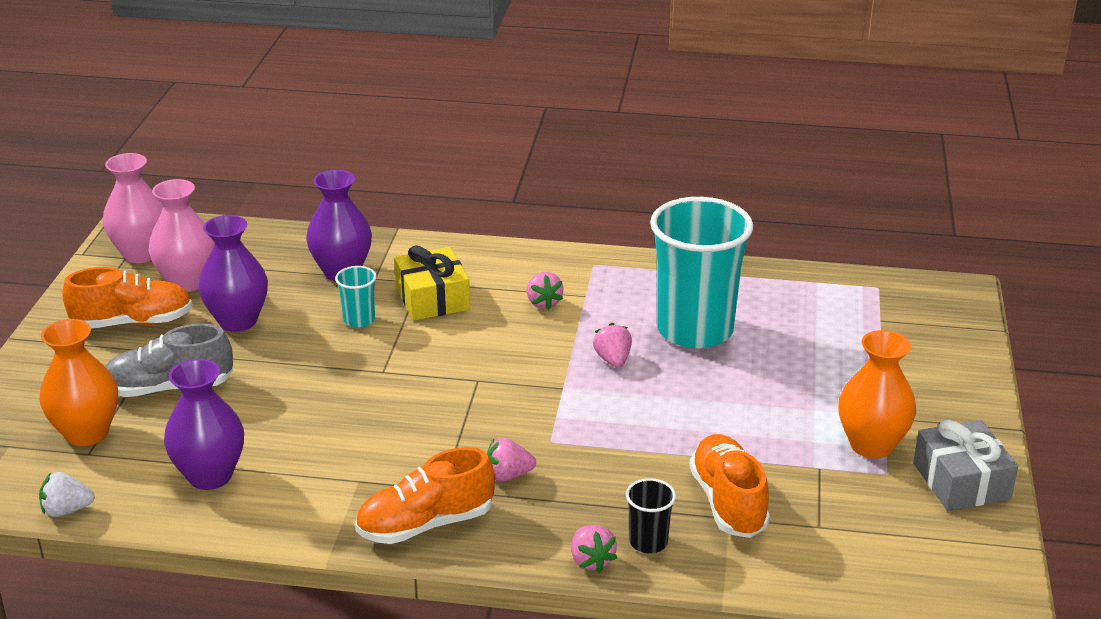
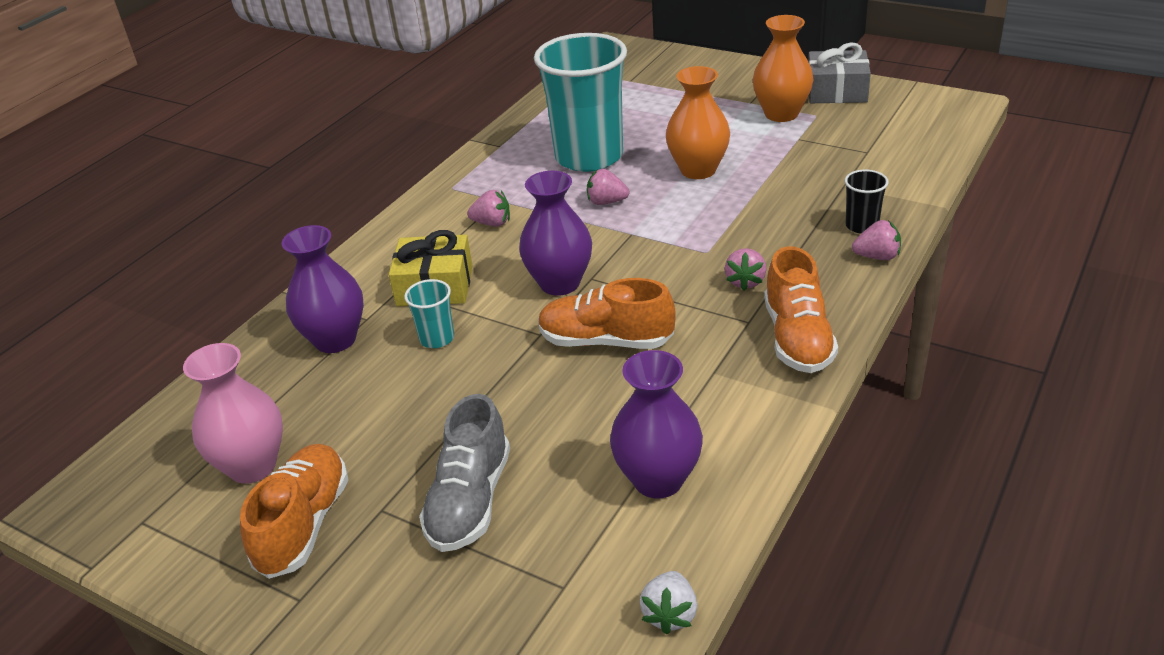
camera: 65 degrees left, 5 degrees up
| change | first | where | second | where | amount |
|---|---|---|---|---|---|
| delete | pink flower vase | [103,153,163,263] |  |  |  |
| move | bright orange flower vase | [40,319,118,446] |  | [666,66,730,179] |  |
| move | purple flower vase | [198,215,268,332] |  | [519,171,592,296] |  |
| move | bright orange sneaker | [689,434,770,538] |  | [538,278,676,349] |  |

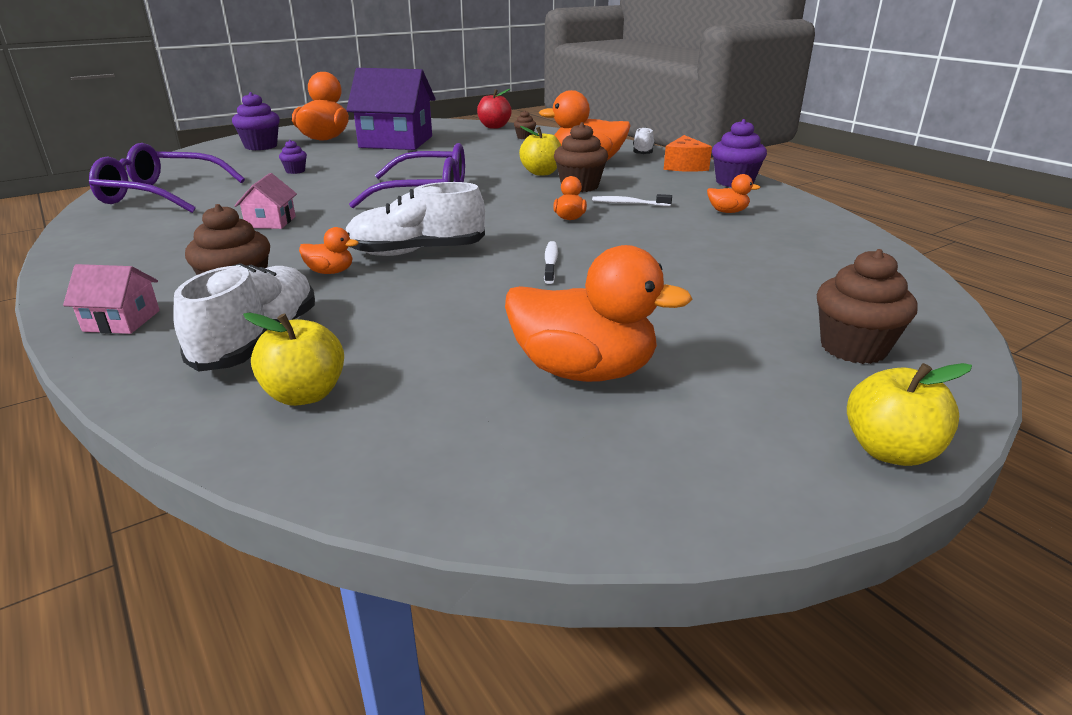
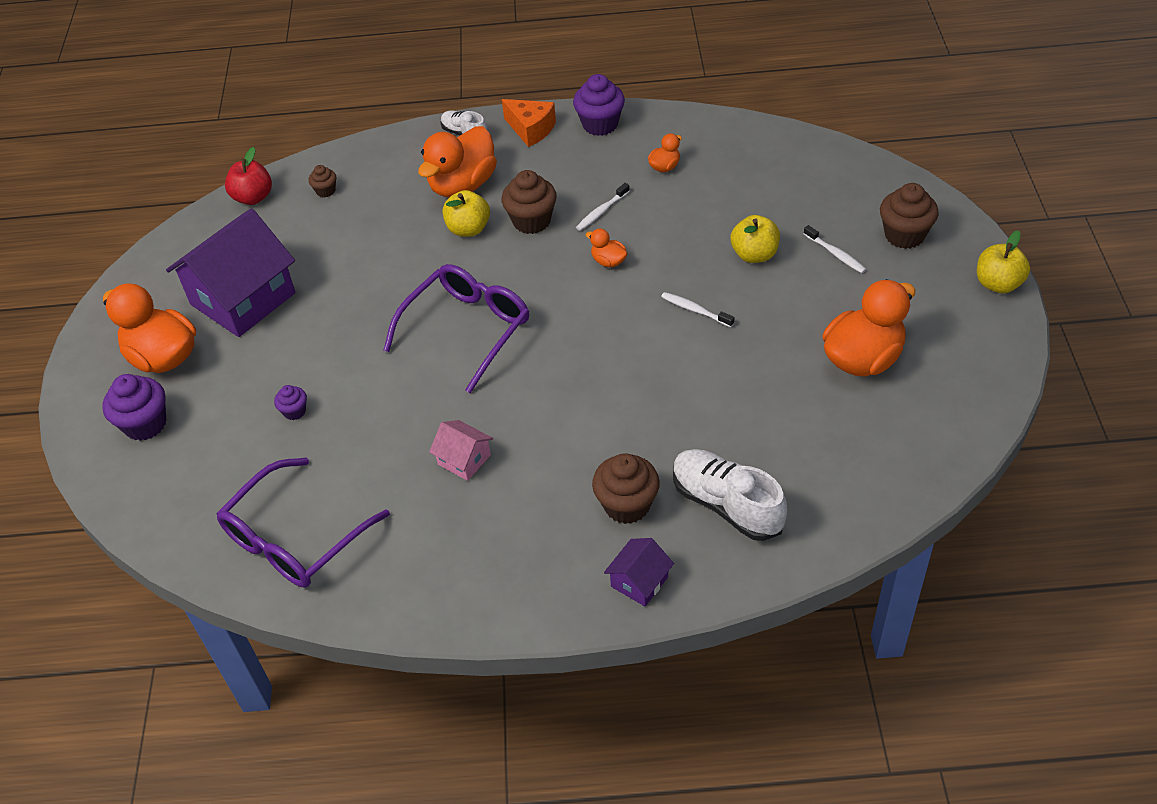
camera: 55 degrees left, 20 degrees up
| change | first | where | second | where | amount |
|---|---|---|---|---|---|
| delete | bright orange toy duck | [299,227,359,274] |  |  |  |
| delete | snow-white sneaker | [346,182,485,256] |  |  |  |
| insert |  |  | snow-white tooth brush | [804,225,866,273] |  |
| move | yellow toy apple | [243,313,344,406] |  | [730,215,780,263] |  |
| recolor | pink house | [63,264,160,334] | purple house | [604,538,674,606] |  |

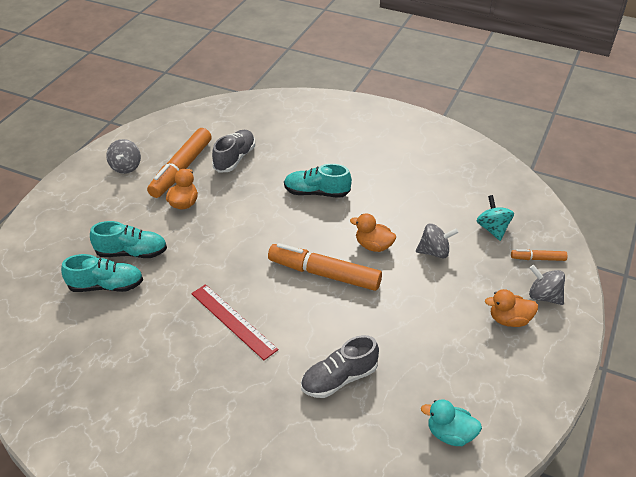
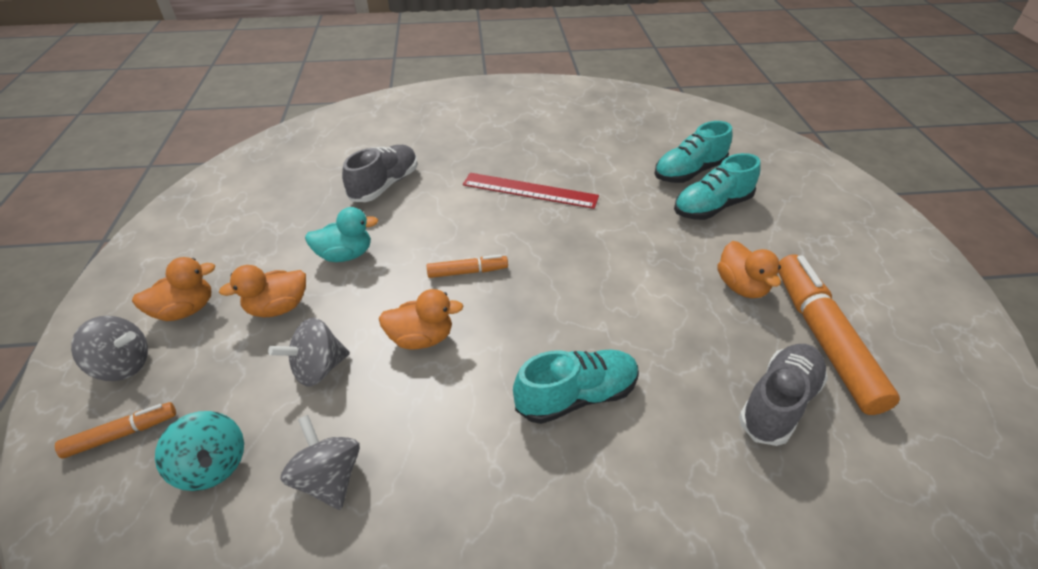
camera: 150 degrees right, 0 degrees up
| change | first | where | second | where | amount |
|---|---|---|---|---|---|
| insert |  |  | bright orange toy duck | [219,265,306,317] |  |
| move | grey spinning top | [106,139,141,174] |  | [280,415,360,510] |  |
| move | turquoise toy duck | [421,399,482,446] |  | [305,207,379,262] |  |
| rotate | grey sneaker | [212,130,255,173] |  | [739,344,828,446] | 135 degrees counterclockwise |
| resize | bright orange marker | [268,243,382,291] |  | [426,255,508,278] | x0.48 |

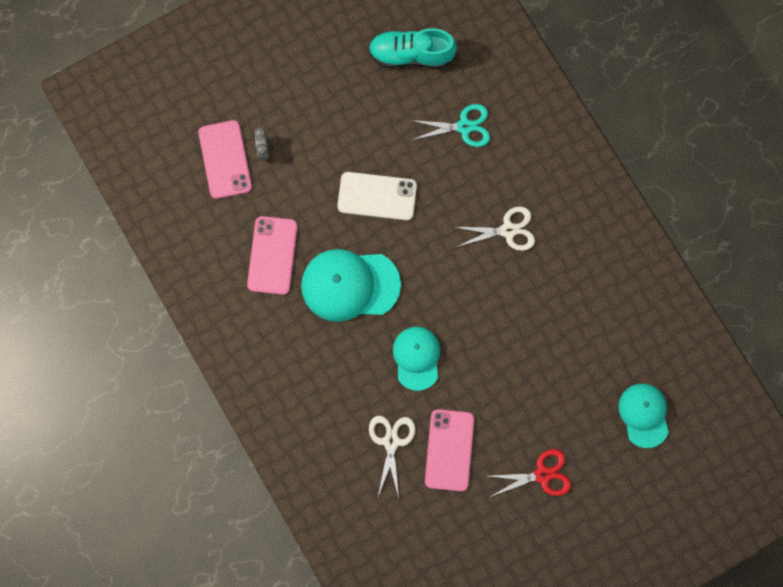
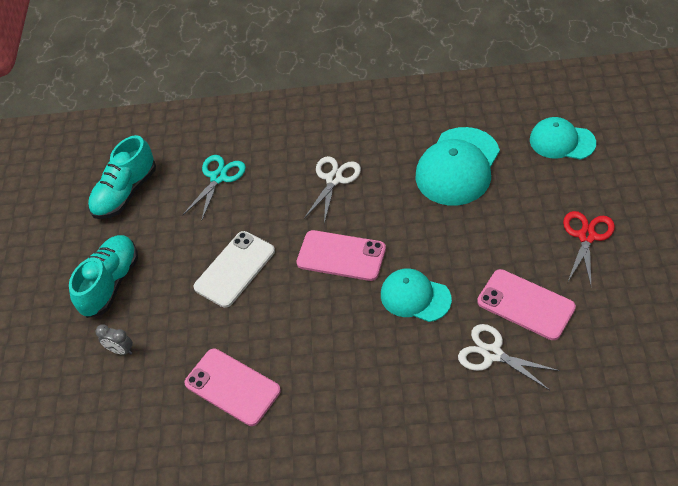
camera: 55 degrees left, 25 degrees down
| change | first | where | second | where | amount |
|---|---|---|---|---|---|
| insert |  |  | turquoise sneaker | [69,235,138,318] |  |
| move | pink smartphone | [198,120,252,199] |  | [296,230,386,281] |  |
| move | turquoise peaked cap | [301,249,401,322] |  | [416,127,500,205] |  |

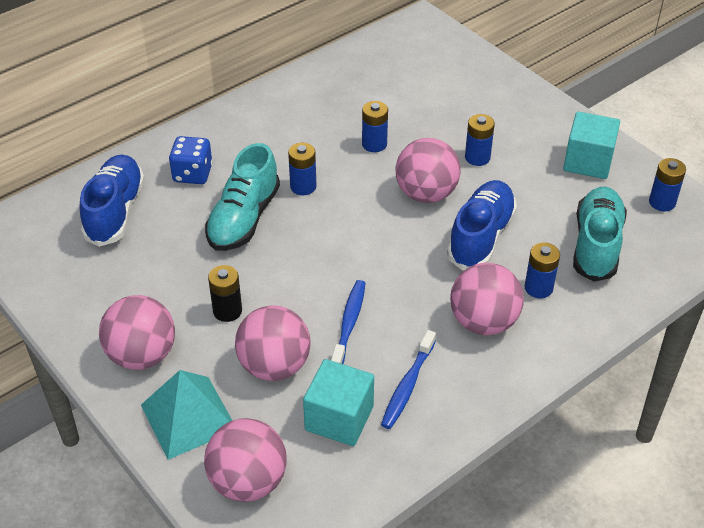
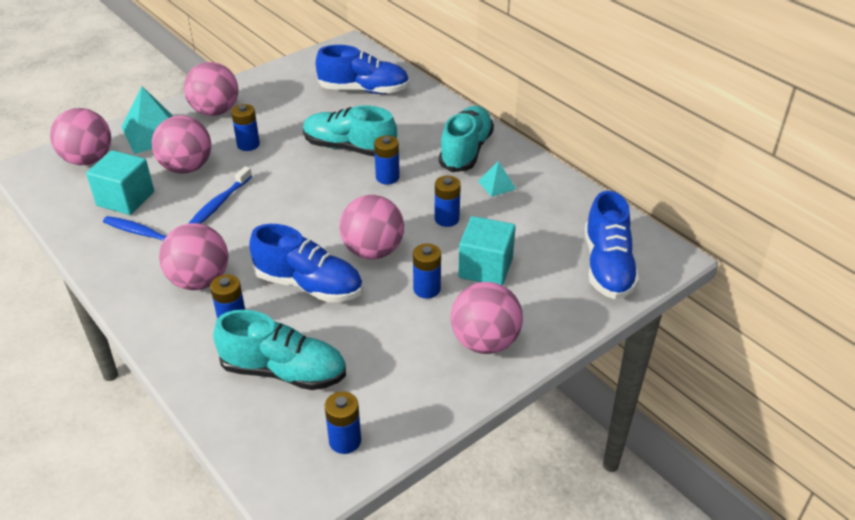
camera: 90 degrees right, 5 degrees down
| change | first | where | second | where | amount |
|---|---|---|---|---|---|
| delete | royal blue dice | [169,136,213,184] |  |  |  |
| insert |  |  | turquoise sneaker | [439,106,494,172] |  |
| insert |  |  | pink ball | [451,282,523,354] |  |
| insert |  |  | turquoise pyramid | [478,161,516,197] |  |
| insert |  |  | royal blue sneaker | [585,191,639,299] |  |
| move | turquoise cube | [563,112,620,179] |  | [458,216,516,286] |  |
| recolor | black battery | [208,265,242,322] | royal blue battery | [231,104,260,151] |  |
| rotate | royal blue tooth brush | [331,280,365,364] |  | [188,166,252,224] | 105 degrees clockwise |

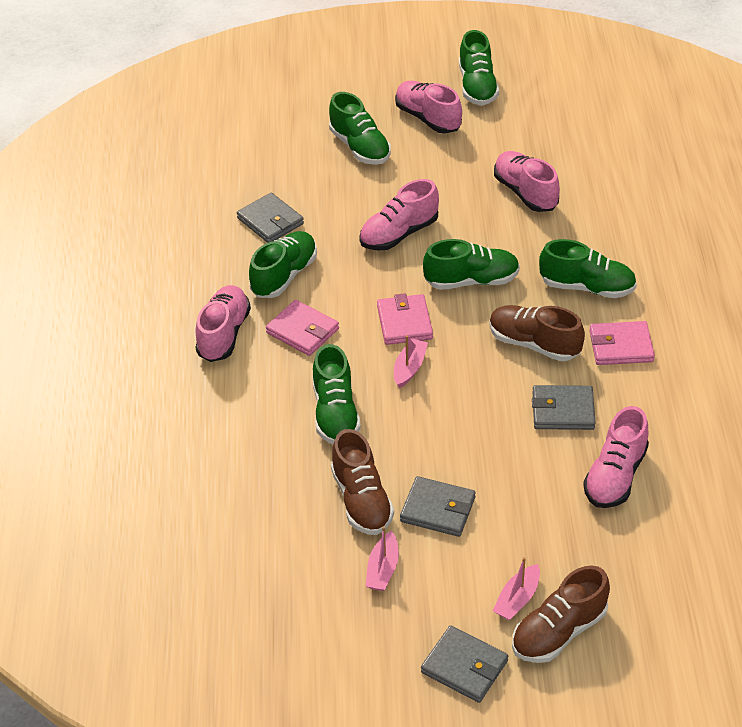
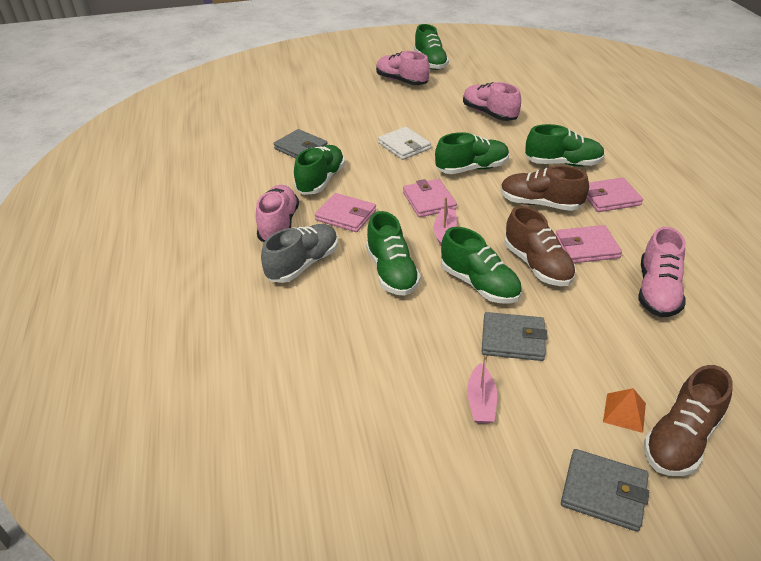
camera: 10 degrees left, 5 degrees down
| change | first | where | second | where | amount |
|---|---|---|---|---|---|
| insert |  |  | grey sneaker | [261,224,338,283] |  |
| move | leaf-green sneaker | [329,92,391,165] |  | [441,227,522,304] |  |
| move | brown sneaker | [331,429,394,535] |  | [505,206,576,286] |  |
| replace | pink sneaker | [359,179,439,251] | snow-white wallet | [378,127,431,160] |  |
| replace | pink sailboat | [492,557,540,621] | bright orange pyramid | [603,388,646,433] |  |
| recolor | grey wallet | [532,385,596,430] | pink wallet | [556,225,622,263] |  |

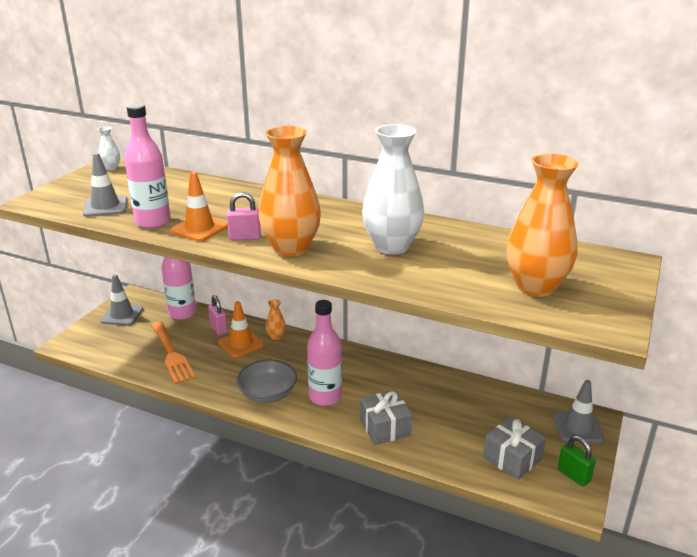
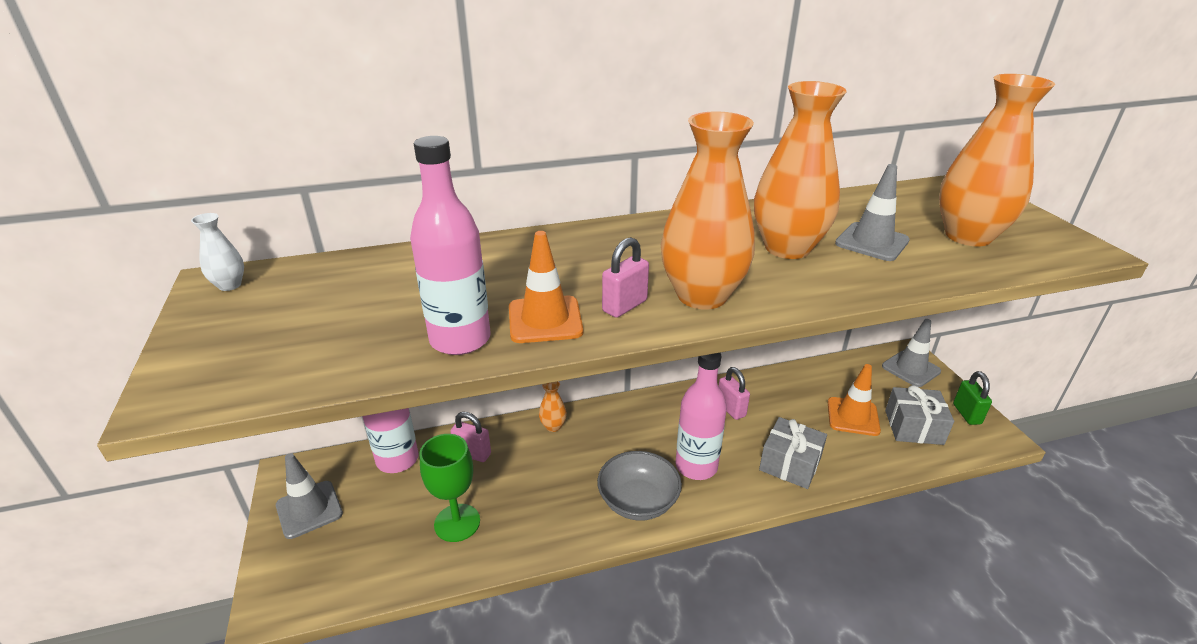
camera: 40 degrees left, 5 degrees up
| change | first | where | second | where | amount |
|---|---|---|---|---|---|
| insert |  |  | pink lock | [719,367,750,420] |  |
| move | grey road cone | [83,153,127,217] |  | [835,164,910,261] |  |
| move | bright orange road cone | [218,301,264,358] |  | [828,364,881,436] |  |
| replace | bright orange table fork | [151,321,196,384] | leaf-green goblet | [419,434,480,542] |  |
| recolor | snow-white flower vase | [362,124,424,255] | bright orange flower vase | [754,81,847,259] |  |
| rotate | leaf-green lock | [558,435,596,487] |  | [953,371,992,425] | 75 degrees clockwise |

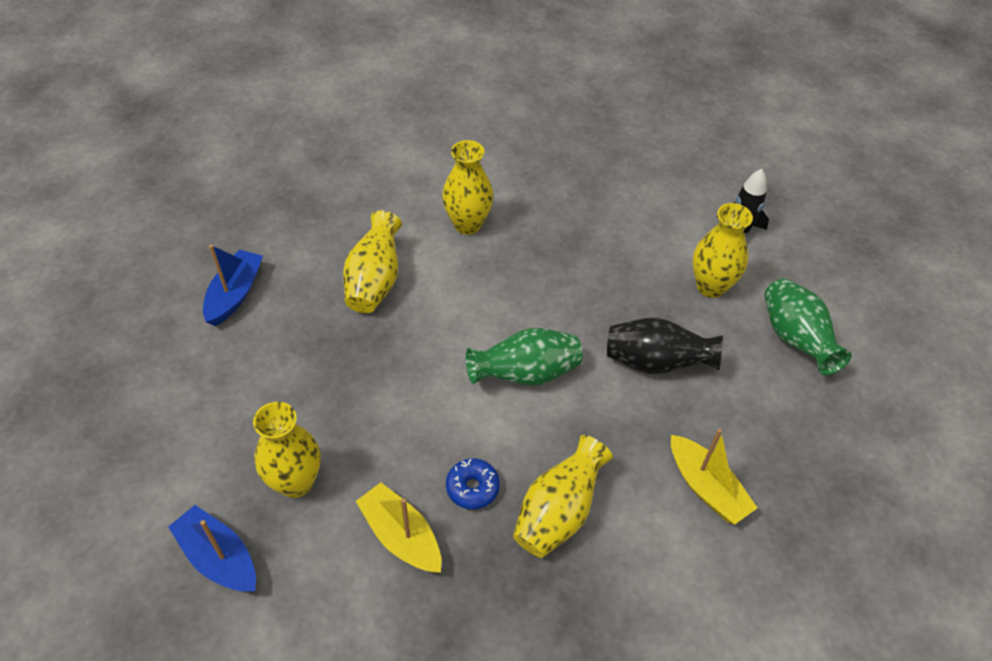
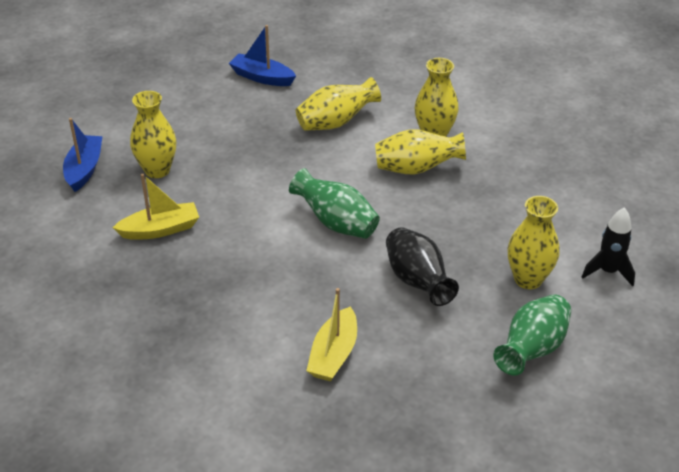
camera: 55 degrees right, 10 degrees down
| change | first | where | second | where | amount |
|---|---|---|---|---|---|
| delete | royal blue glazed donut | [446,458,500,509] |  |  |  |
| move | yellow flower vase | [513,435,613,558] |  | [375,129,466,174] |  |
| rotate | royal blue sailboat | [203,245,263,326] |  | [229,25,296,86] | 135 degrees counterclockwise |
| rotate | yellow sailboat | [356,482,441,573] |  | [113,174,199,240] | 60 degrees clockwise |

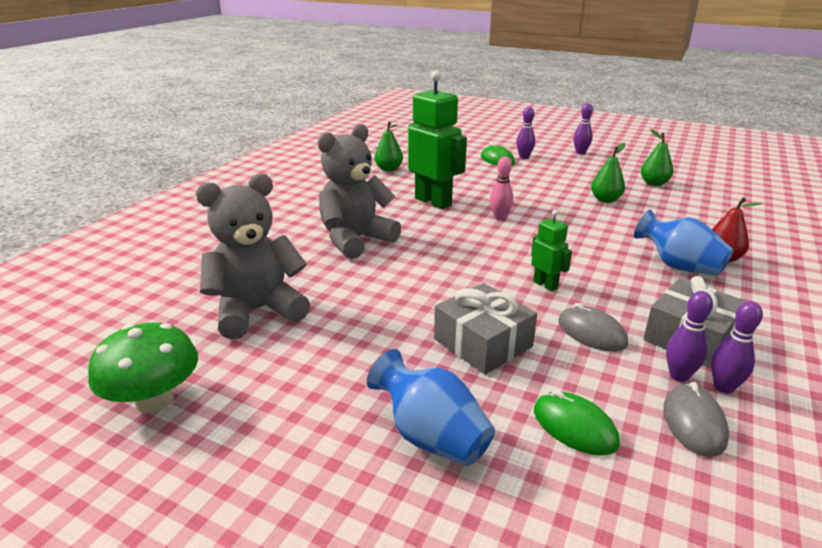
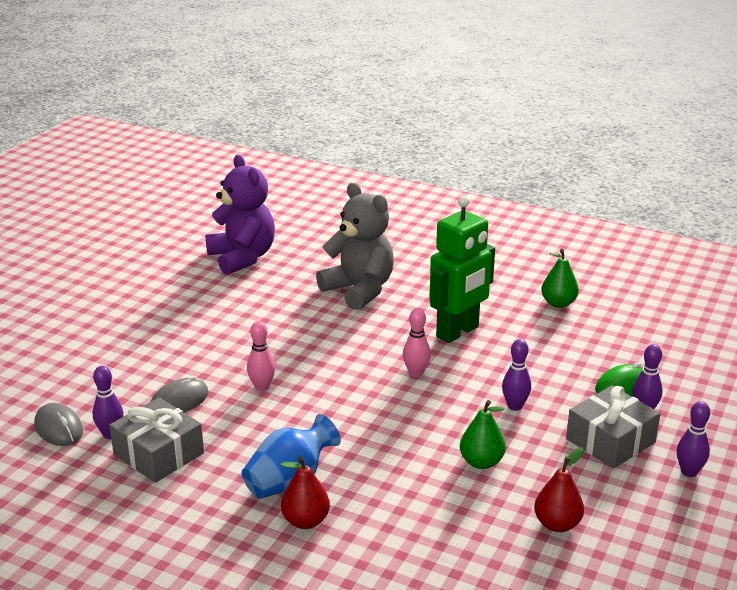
camera: 90 degrees right, 0 degrees up
| change | first | where | second | where | amount |
|---|---|---|---|---|---|
| delete | leaf-green fungus | [88,322,198,414] |  |  |  |
| delete | royal blue flower vase | [367,349,495,466] |  |  |  |
| delete | leaf-green mouse | [534,390,620,456] |  |  |  |
| move | grey present | [434,283,537,375] |  | [566,386,660,469] |  |
| move | purple skittle | [711,301,763,394] |  | [502,339,531,411] |  |
| replace | leaf-green robot | [531,210,572,291] | pink skittle | [247,321,275,391] |  |
| recolor | grey stuffed bear | [196,173,310,340] | purple stuffed bear | [206,155,275,275] |  |
| recolor | leaf-green toy pear | [641,129,673,186] | crimson toy pear | [534,448,584,532] |  |
| rotate | grey mouse | [663,382,729,457] |  | [34,403,83,446] | 45 degrees clockwise |

